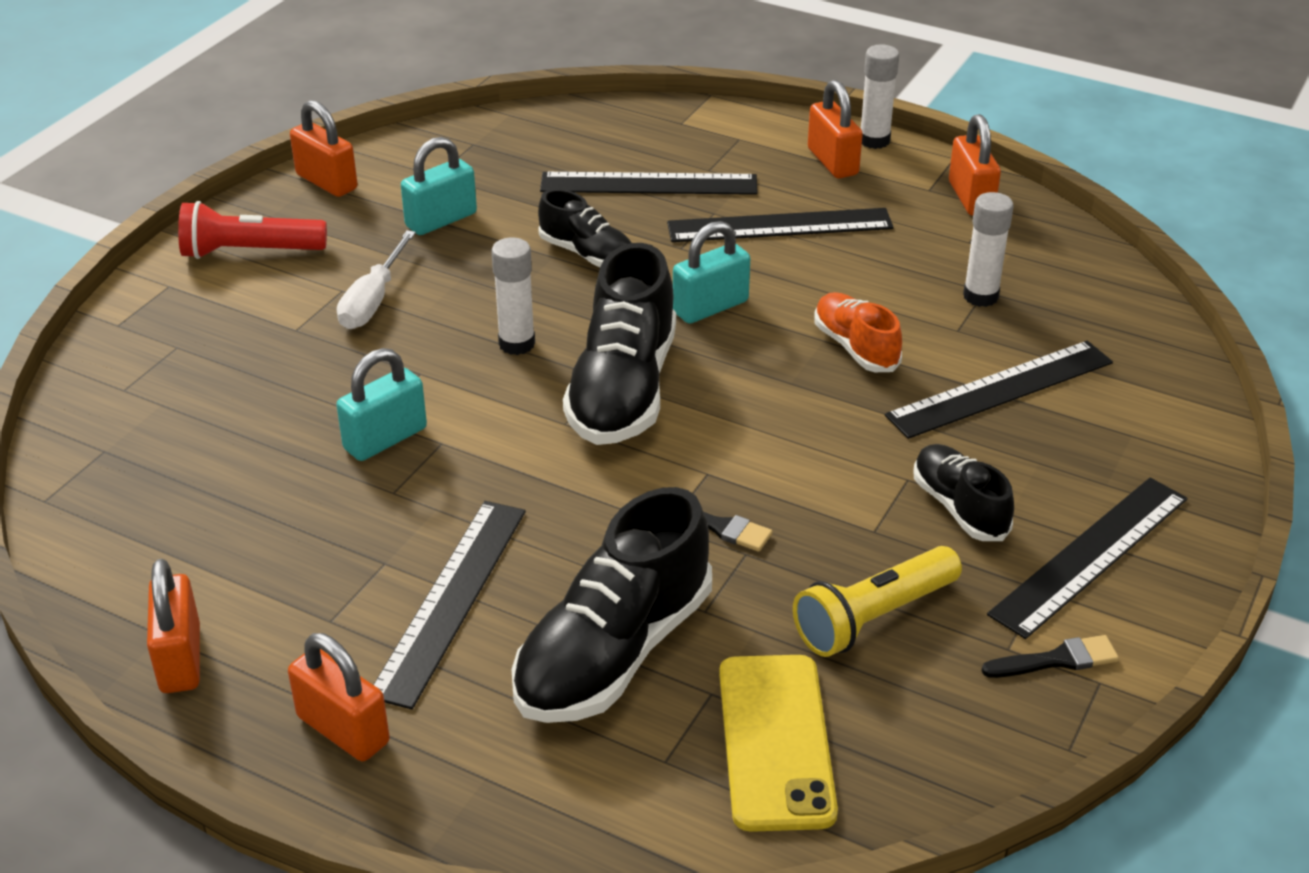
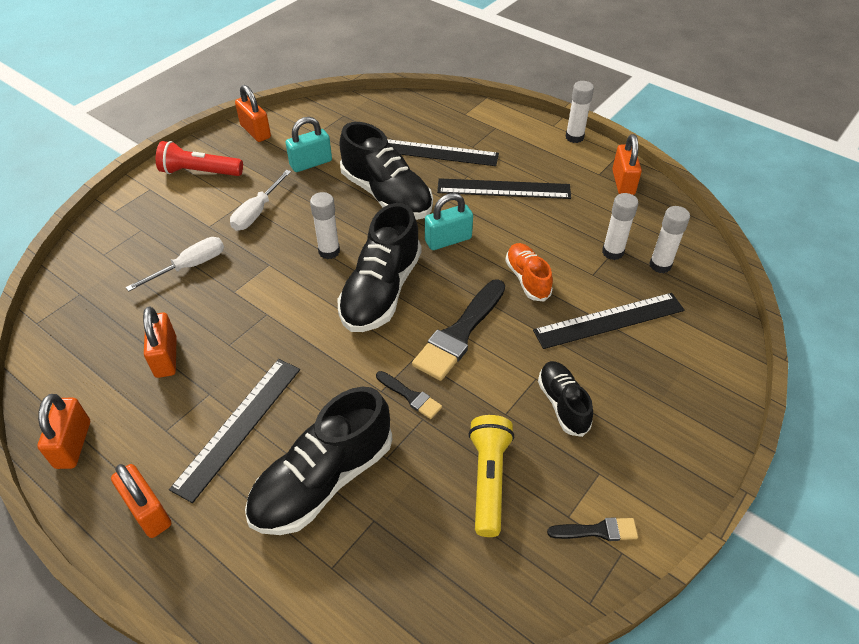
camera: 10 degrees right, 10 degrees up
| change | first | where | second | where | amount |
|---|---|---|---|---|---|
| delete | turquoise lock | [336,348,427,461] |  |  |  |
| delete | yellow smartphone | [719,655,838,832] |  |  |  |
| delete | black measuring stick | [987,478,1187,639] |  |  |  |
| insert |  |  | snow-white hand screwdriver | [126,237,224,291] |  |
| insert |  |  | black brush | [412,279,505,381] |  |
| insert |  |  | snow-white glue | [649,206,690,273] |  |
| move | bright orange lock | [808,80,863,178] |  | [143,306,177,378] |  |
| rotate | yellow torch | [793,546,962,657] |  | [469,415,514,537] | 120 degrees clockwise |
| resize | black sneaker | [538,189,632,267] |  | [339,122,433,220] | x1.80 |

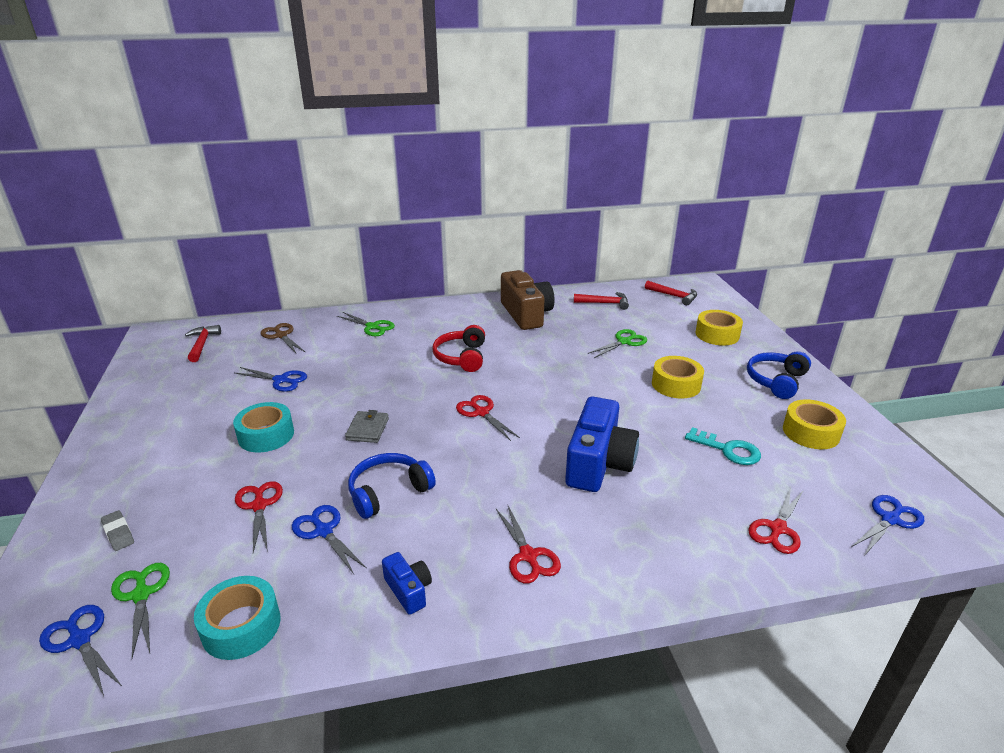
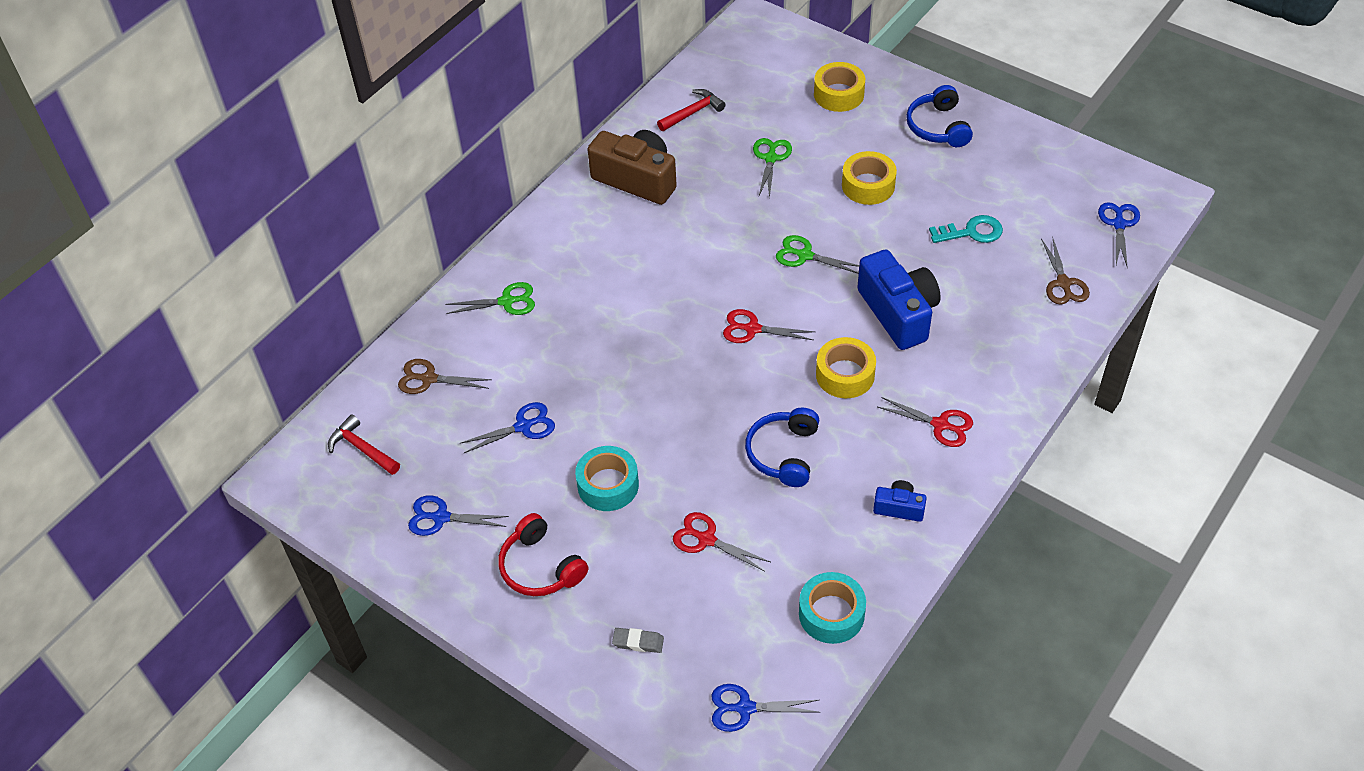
camera: 40 degrees left, 20 degrees up
| change | first | where | second | where | amount |
|---|---|---|---|---|---|
| delete | grey wallet | [345,410,389,443] |  |  |  |
| delete | crimson hammer | [645,281,697,305] |  |  |  |
| move | leaf-green scissors | [111,563,170,658] |  | [776,235,859,274] |  |
| move | royal blue scissors | [292,505,366,574] |  | [408,495,509,536] |  |
| move | crimson over-ear headphones | [433,325,485,372] |  | [498,513,588,596] |  |
| move | yellow roll of tape | [783,399,846,449] |  | [816,337,876,398] |  |
| recolor | crimson scissors | [748,487,804,554] | brown scissors | [1041,237,1090,305] |  |

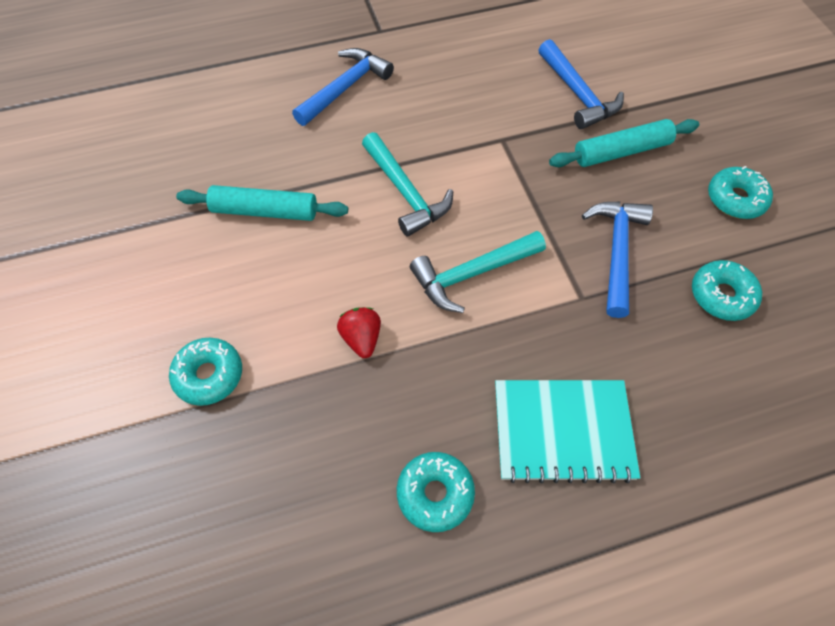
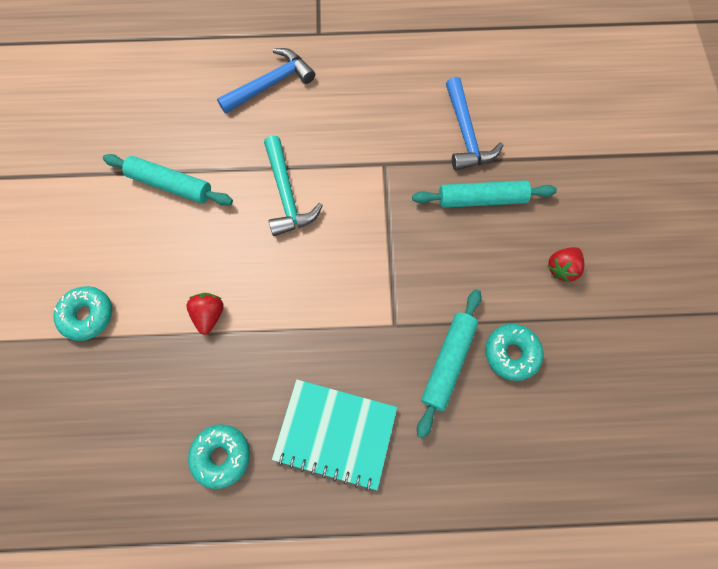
camera: 15 degrees right, 10 degrees up
| change | first | where | second | where | amount |
|---|---|---|---|---|---|
| delete | turquoise hammer | [410,231,546,313] |  |  |  |
| delete | royal blue hammer | [582,202,653,318] |  |  |  |
| insert |  |  | turquoise pastry roller | [417,289,482,439] |  |
| replace | turquoise glazed donut | [708,166,773,219] | crimson toy strawberry | [548,247,584,283] |  |

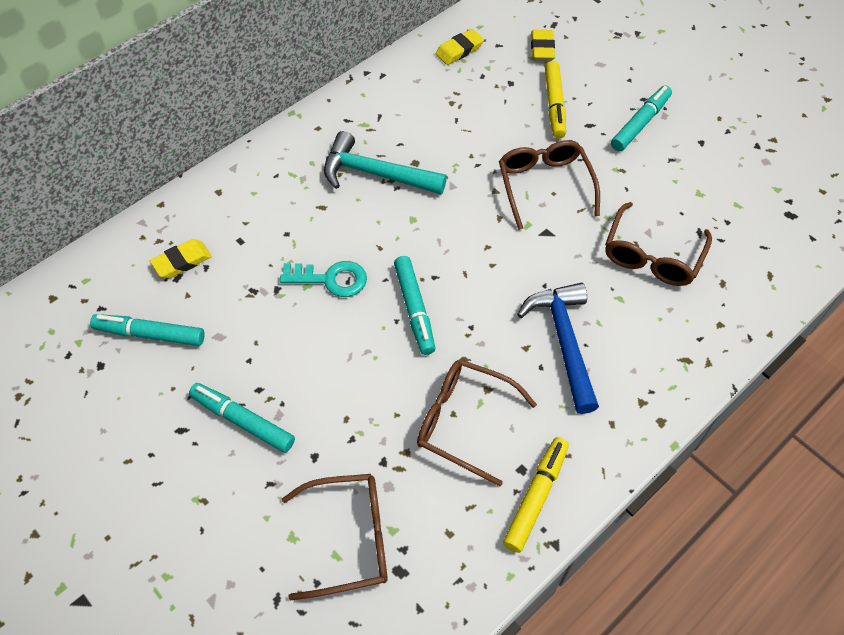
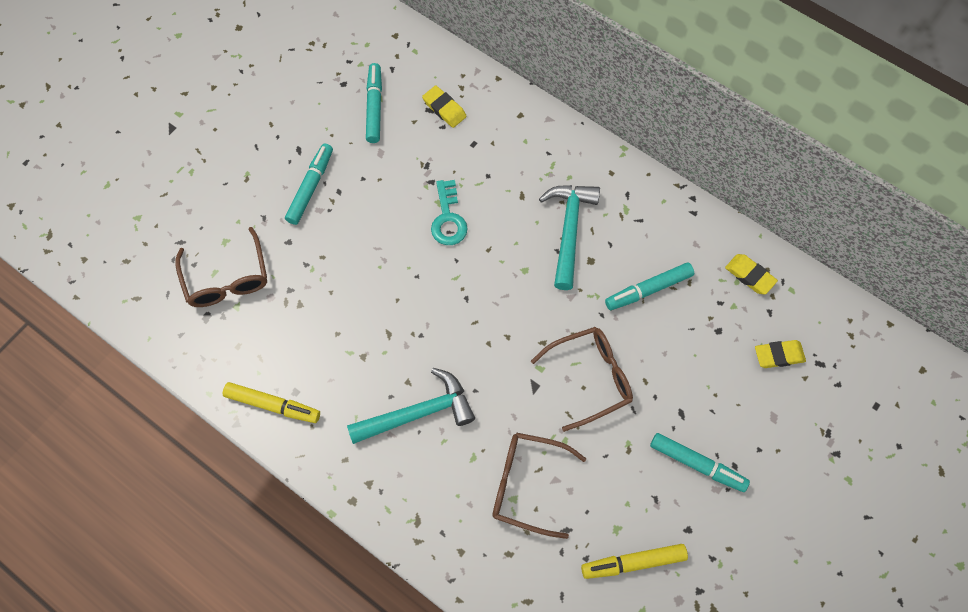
camera: 80 degrees right, 10 degrees up
| change | first | where | second | where | amount |
|---|---|---|---|---|---|
| delete | brown spectacles | [417,359,537,486] |  |  |  |
| move | turquoise marker | [394,256,435,355] |  | [605,262,694,310] |  |
| move | yellow marker | [545,61,566,139] |  | [581,544,688,579] |  |
| recolor | royal blue hammer | [517,283,599,414] | turquoise hammer | [347,368,475,444] |  |

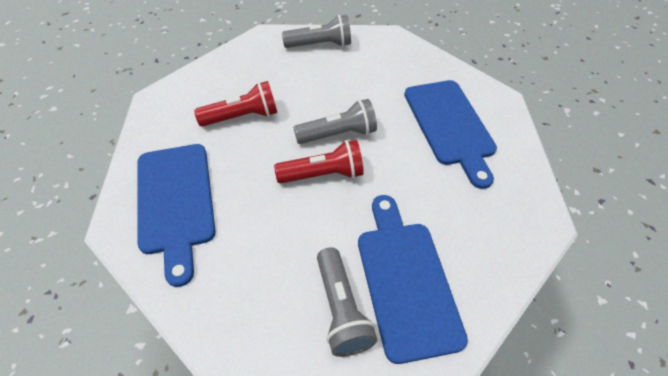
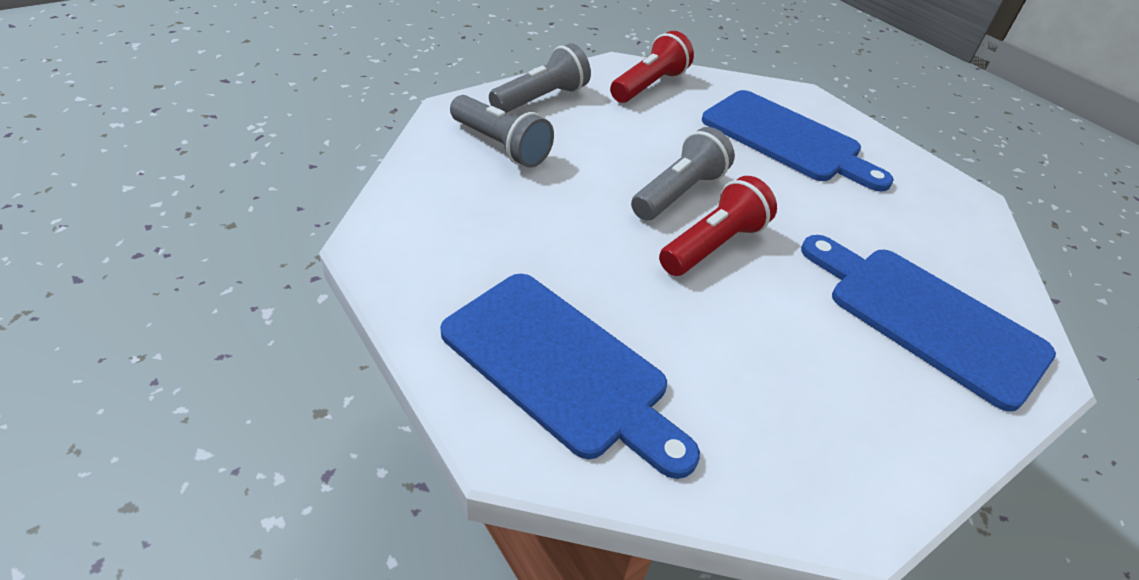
camera: 35 degrees left, 10 degrees down
| change | first | where | second | where | amount |
|---|---|---|---|---|---|
| move | crimson torch | [194,81,277,127] |  | [610,31,694,103] |  |
| move | grey torch | [317,247,377,357] |  | [450,95,554,168] |  |

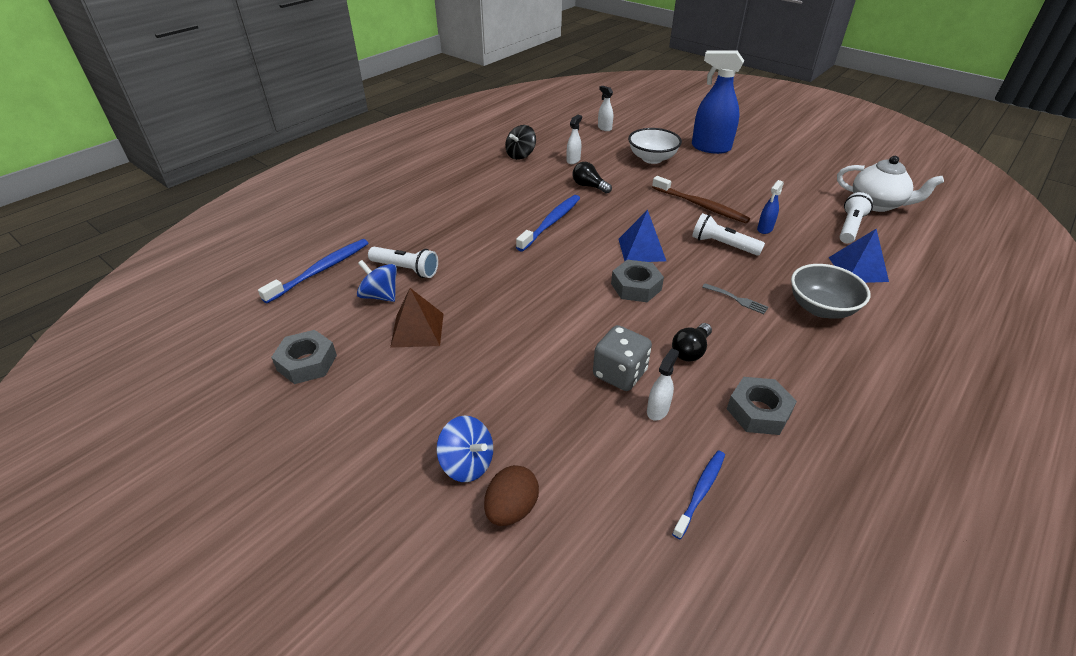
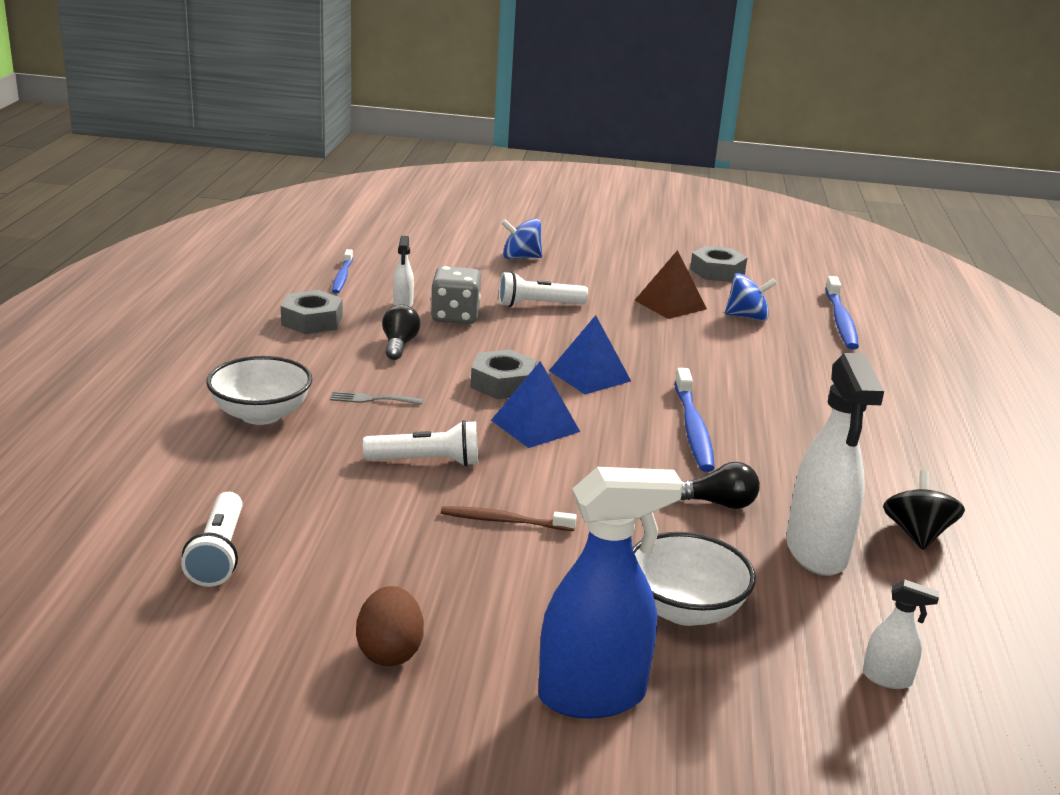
camera: 145 degrees right, 15 degrees down
| change | first | where | second | where | amount |
|---|---|---|---|---|---|
| delete | royal blue sprayer | [757,180,784,234] |  |  |  |
| delete | snow-white china teapot | [837,156,944,212] |  |  |  |
| move | snow-white torch | [368,247,438,278] |  | [499,271,588,307] |  |
| move | brown egg shape | [484,465,539,526] |  | [356,586,424,666] |  |
| move | royal blue pyramid | [828,229,889,283] |  | [549,315,631,394] |  |
| recolor | grey bowl | [791,264,870,319] | snow-white bowl | [206,356,312,425] |  |
| resize | snow-white sprayer | [567,115,582,164] |  | [786,353,884,576] | x2.16 |
| resize | brown tooth brush | [652,176,750,223] |  | [441,506,577,531] | x0.64 |

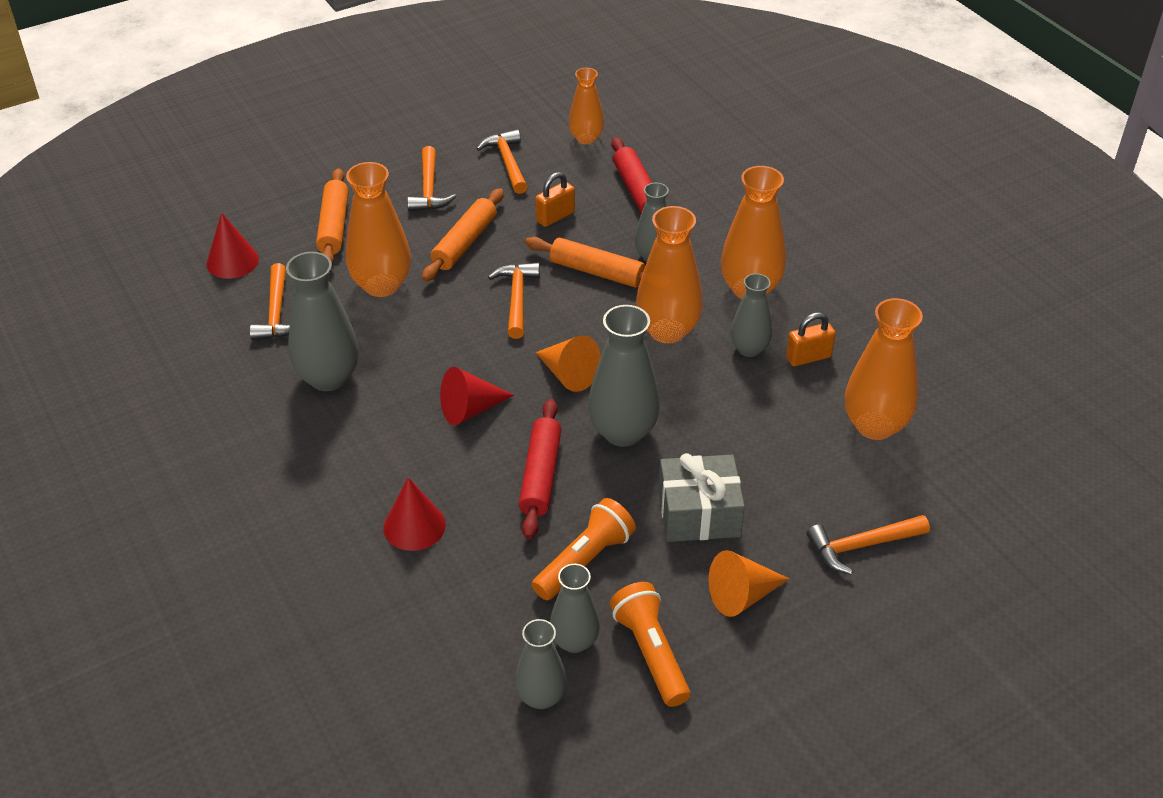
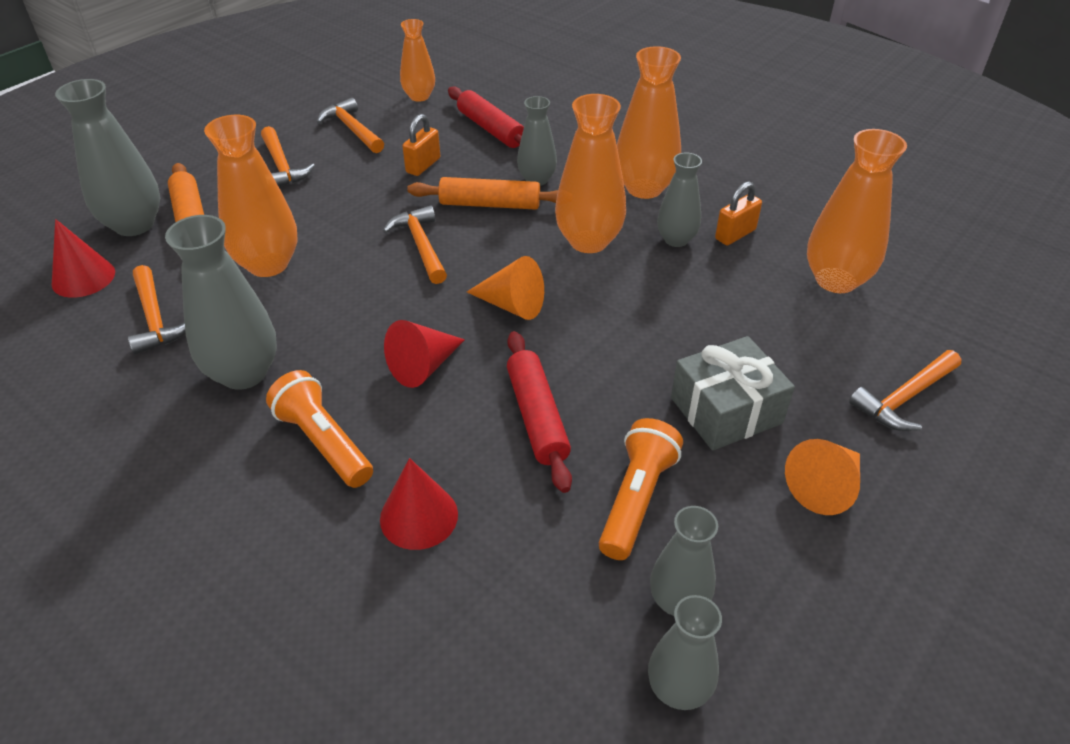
camera: 20 degrees left, 0 degrees up
| change | first | where | second | where | amount |
|---|---|---|---|---|---|
| delete | bright orange pastry roller | [422,188,504,282] |  |  |  |
| move | grey flower vase | [588,305,660,447] |  | [55,79,160,236] |  |
| move | bright orange torch | [610,582,690,707] |  | [266,370,373,488] |  |

